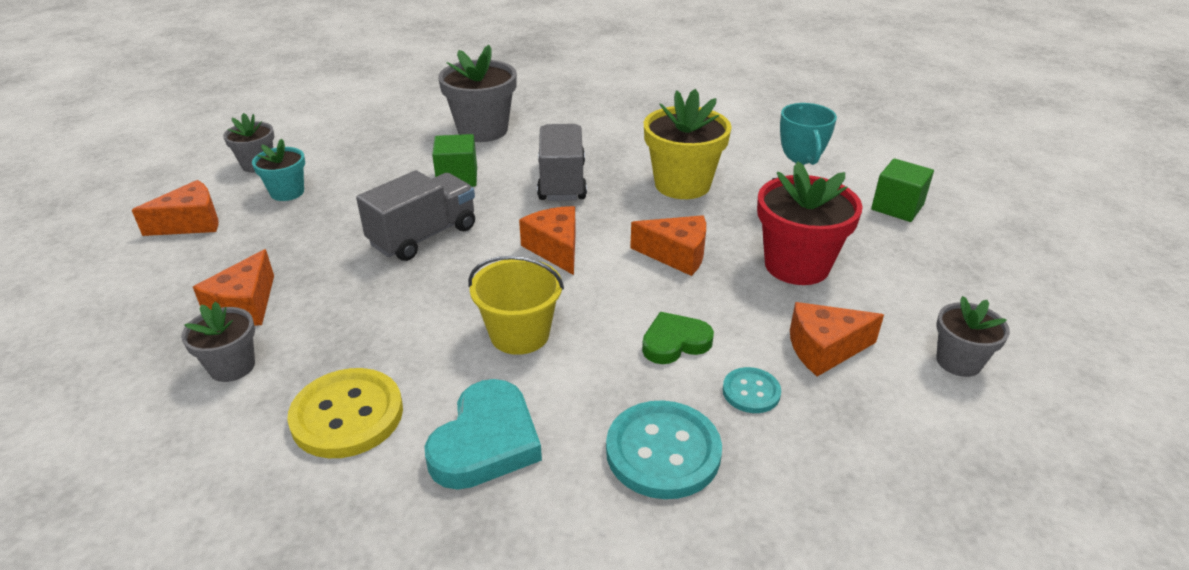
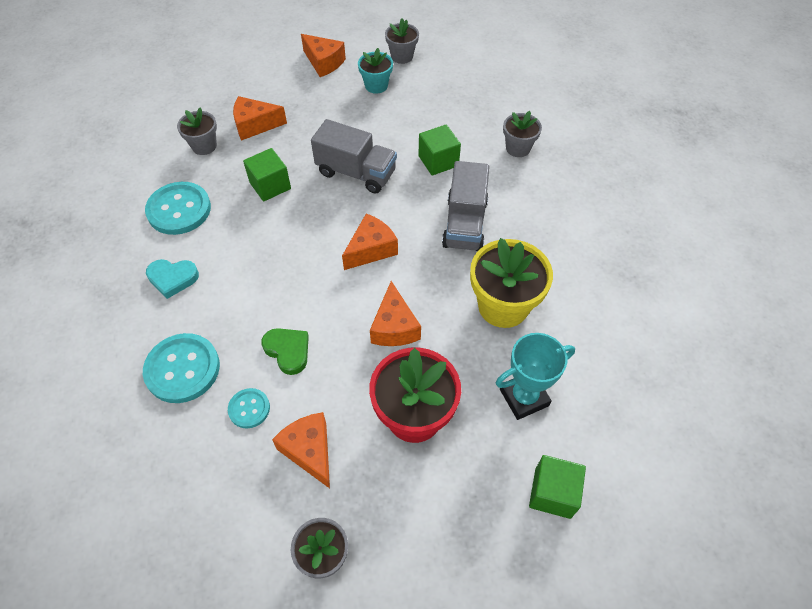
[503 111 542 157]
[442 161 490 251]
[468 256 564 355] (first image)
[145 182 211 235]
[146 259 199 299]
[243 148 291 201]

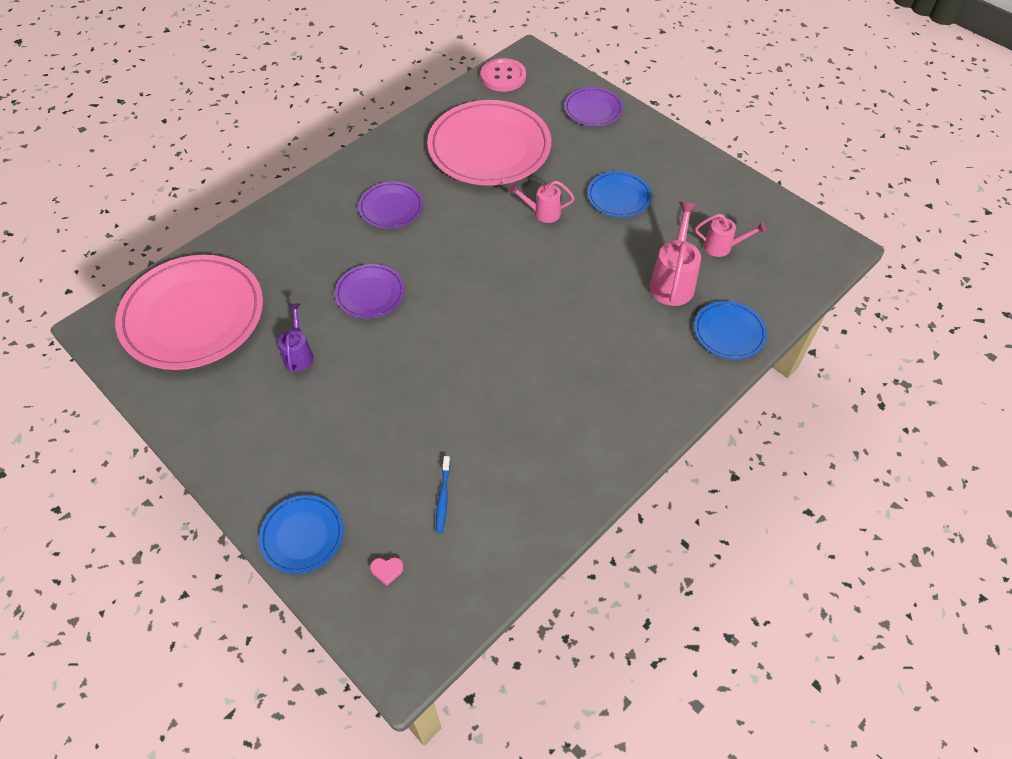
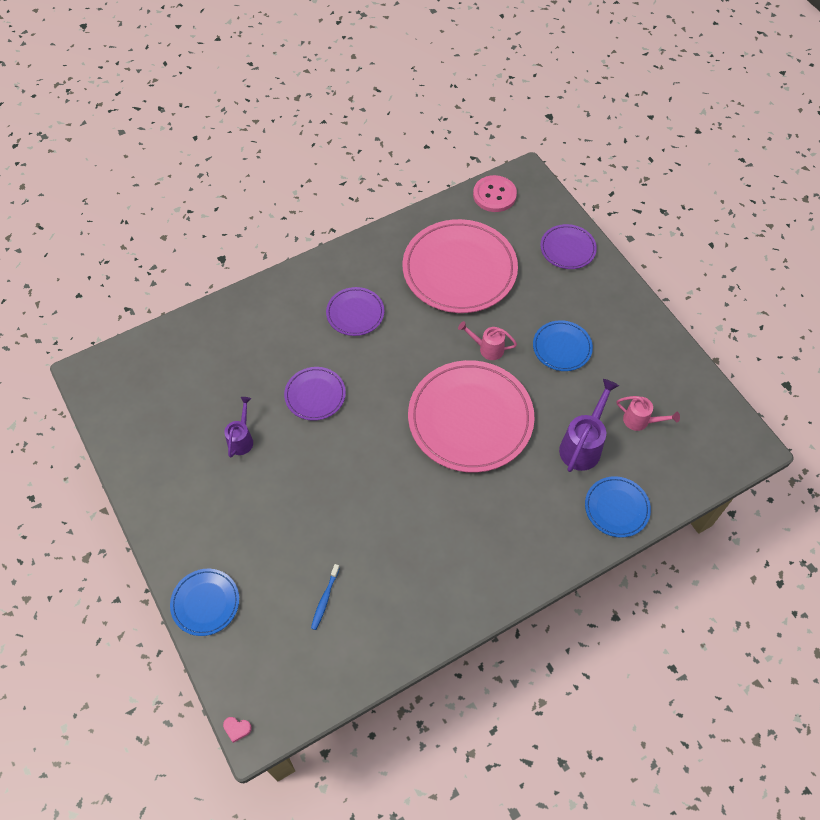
[559 379 619 472]
[408 360 535 473]
[223 717 252 743]

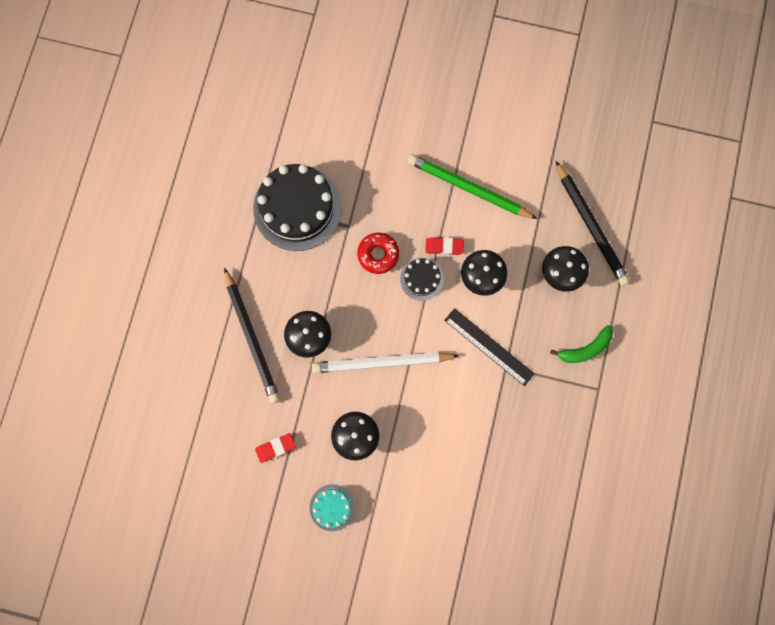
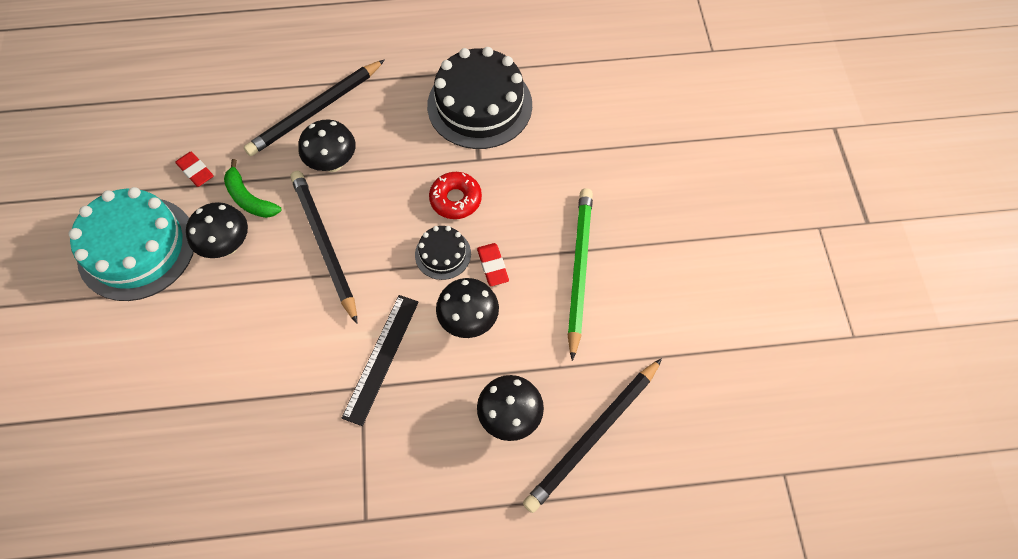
[224 159 281 218]
[290 171 357 324]
[69 187 194 301]

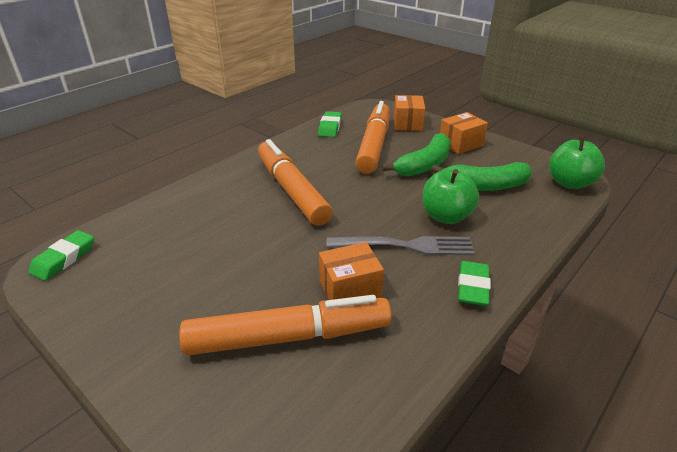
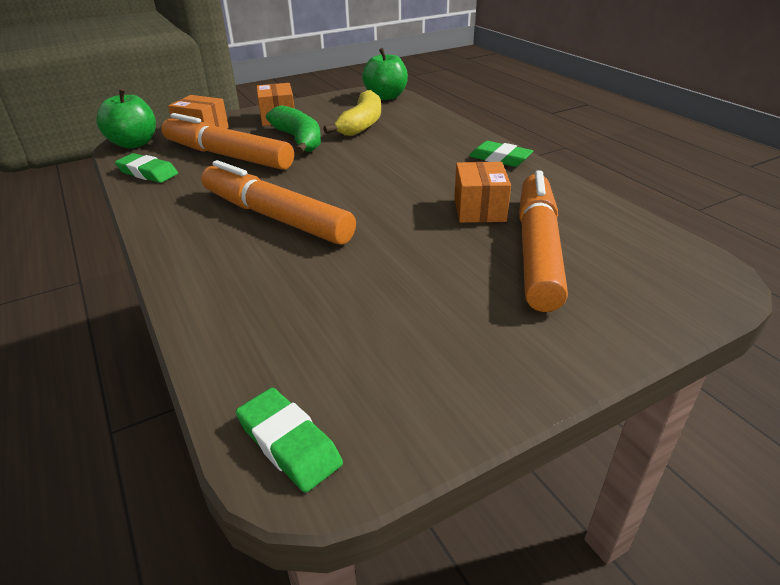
[201 160 356 245]
[323 90 381 136]
[96 88 156 148]
[327 236 475 255] (first image)

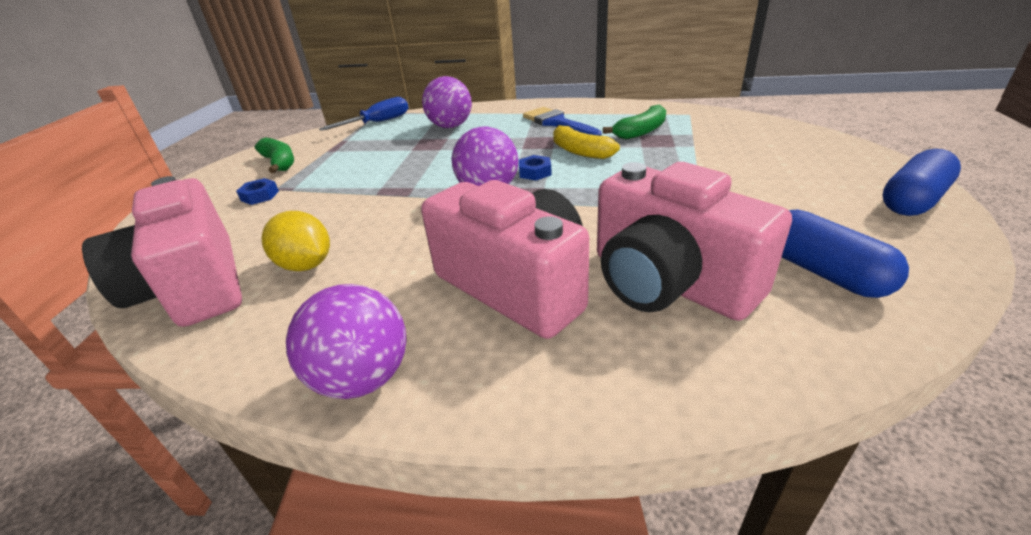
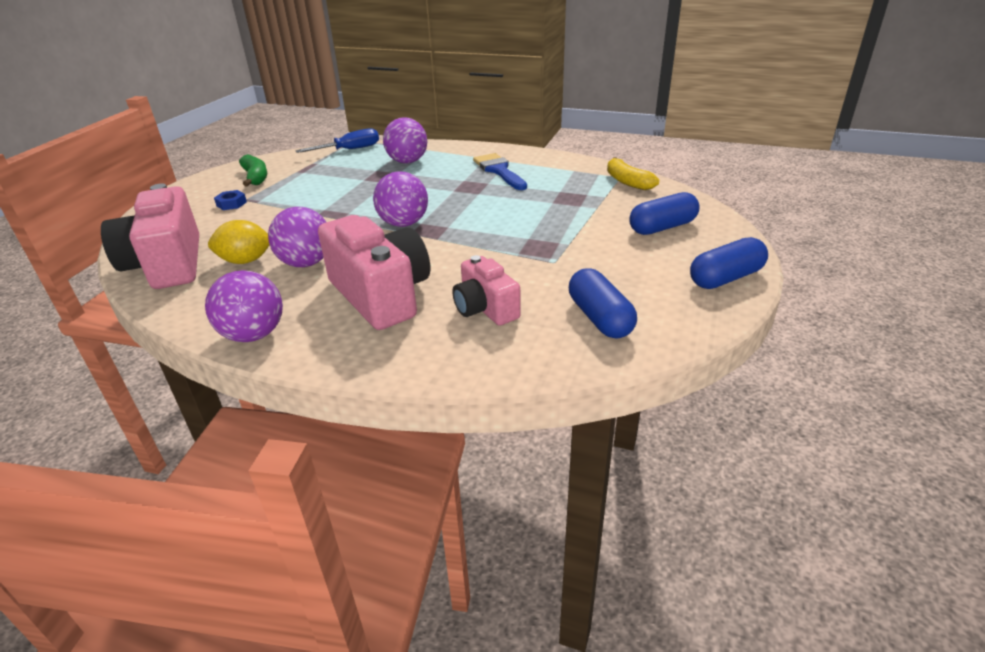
[603 104 666 139] (first image)
[607 157 660 190]
[519 155 552 180] (first image)
[452 255 521 326]
[208 220 269 264]
[629 192 699 235]
[268 207 326 267]

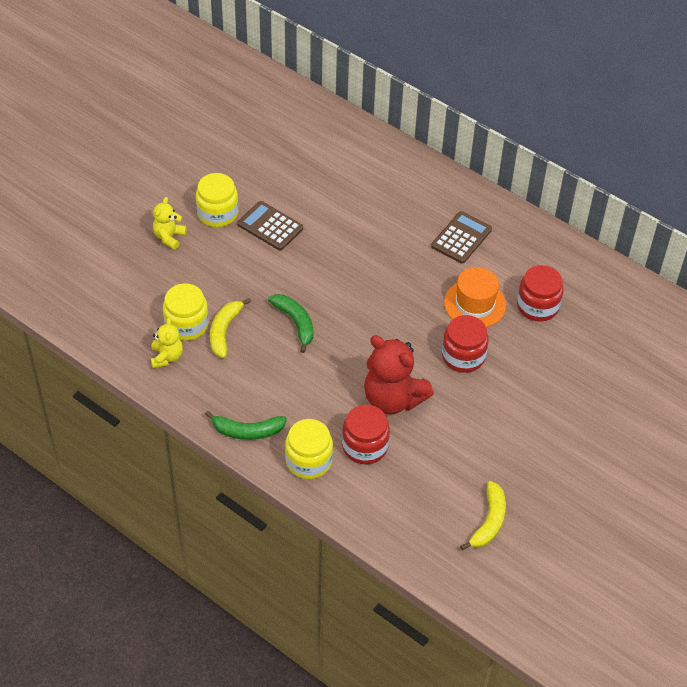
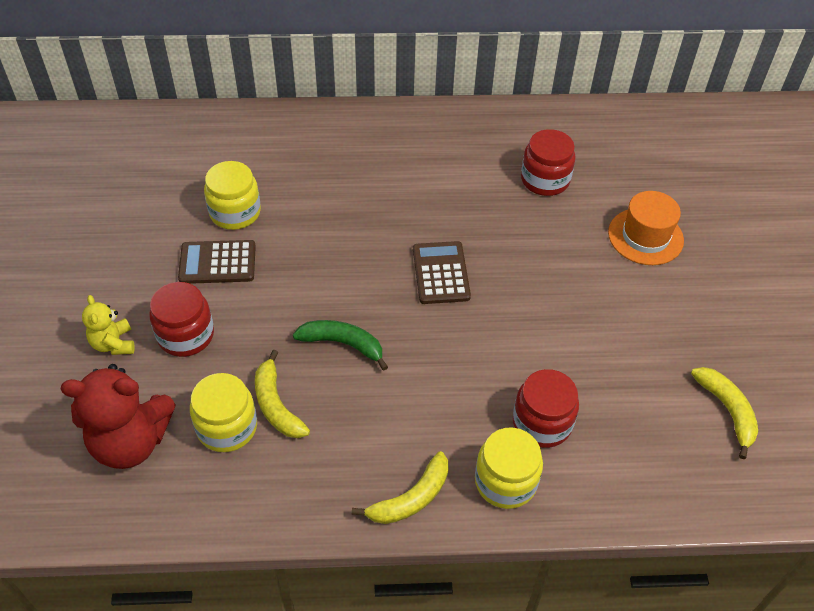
[204 161 261 230]
[413 241 471 304]
[608 191 684 265]
[149 282 214 357]
[151 318 183 369] (first image)
[61 364 176 469]
[352 451 448 524]

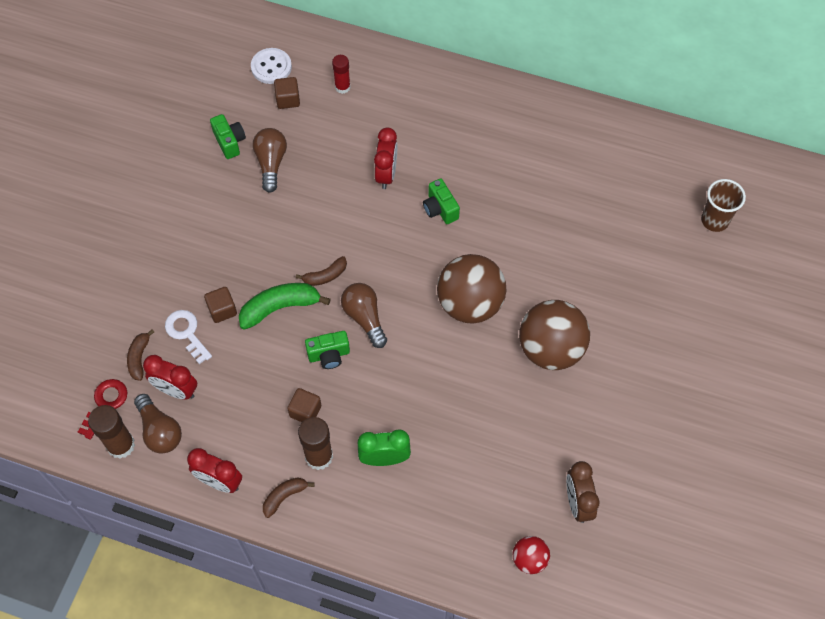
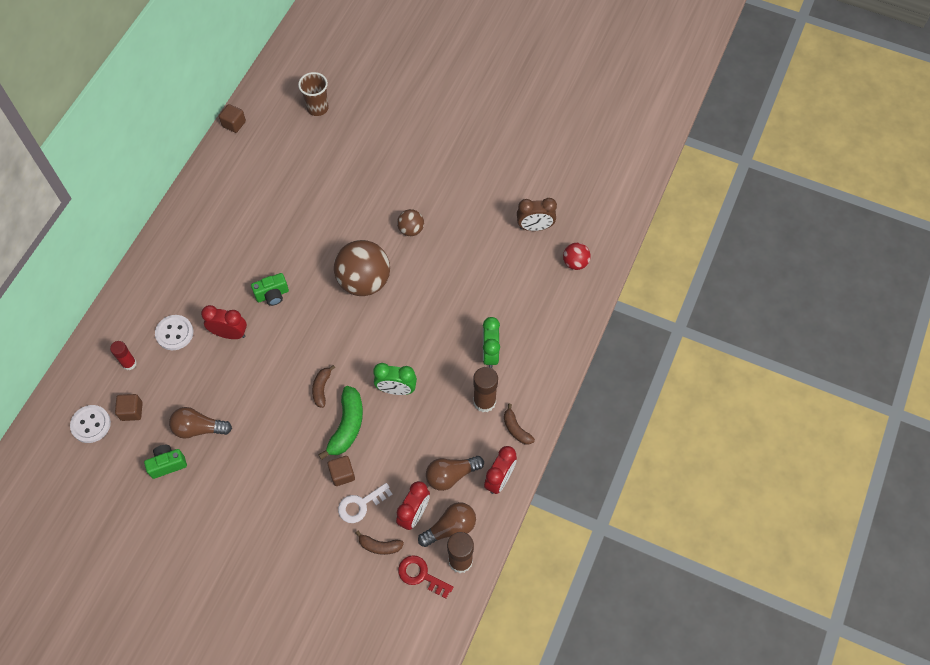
[312 365 335 408]
[318 386 363 460]
[426 456 484 491]
[397 209 424 236]
[373 363 417 395]
[219 104 246 133]
[155 315 193 350]

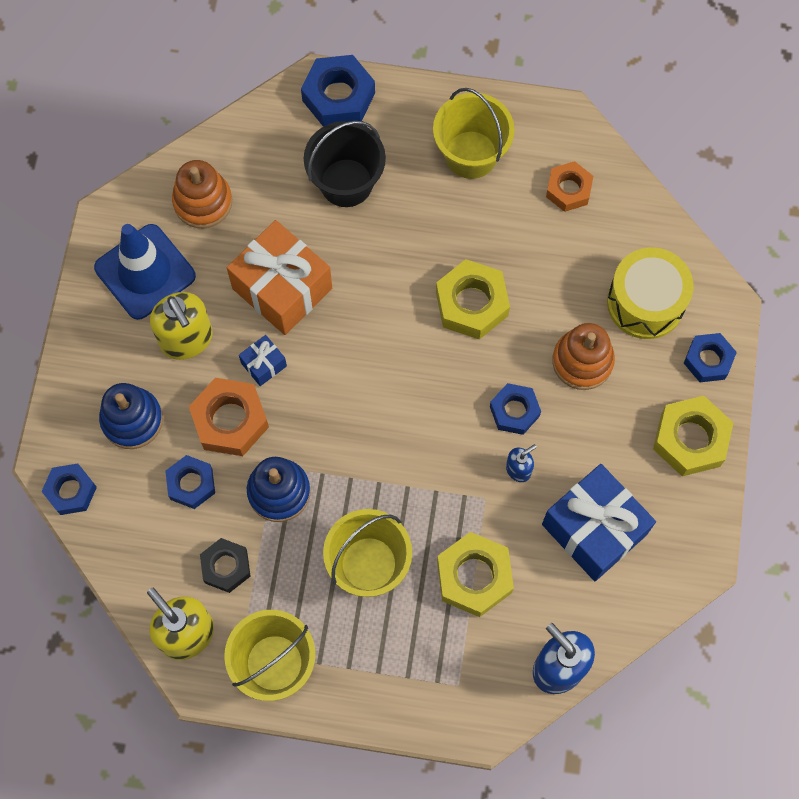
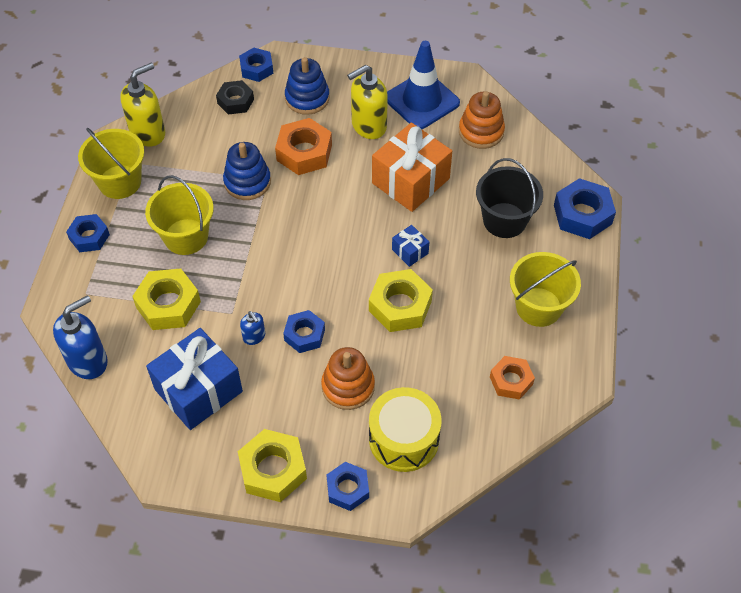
[392 225 429 267]
[66 214 110 252]
[216 80 254 115]

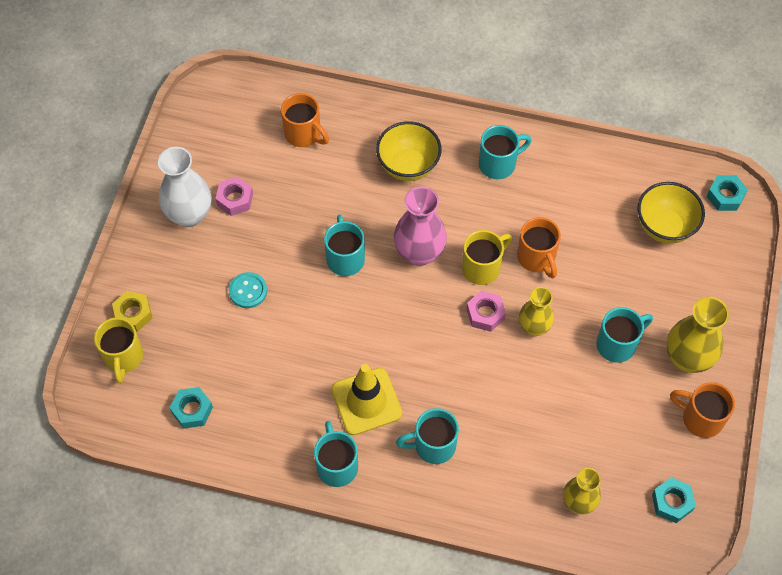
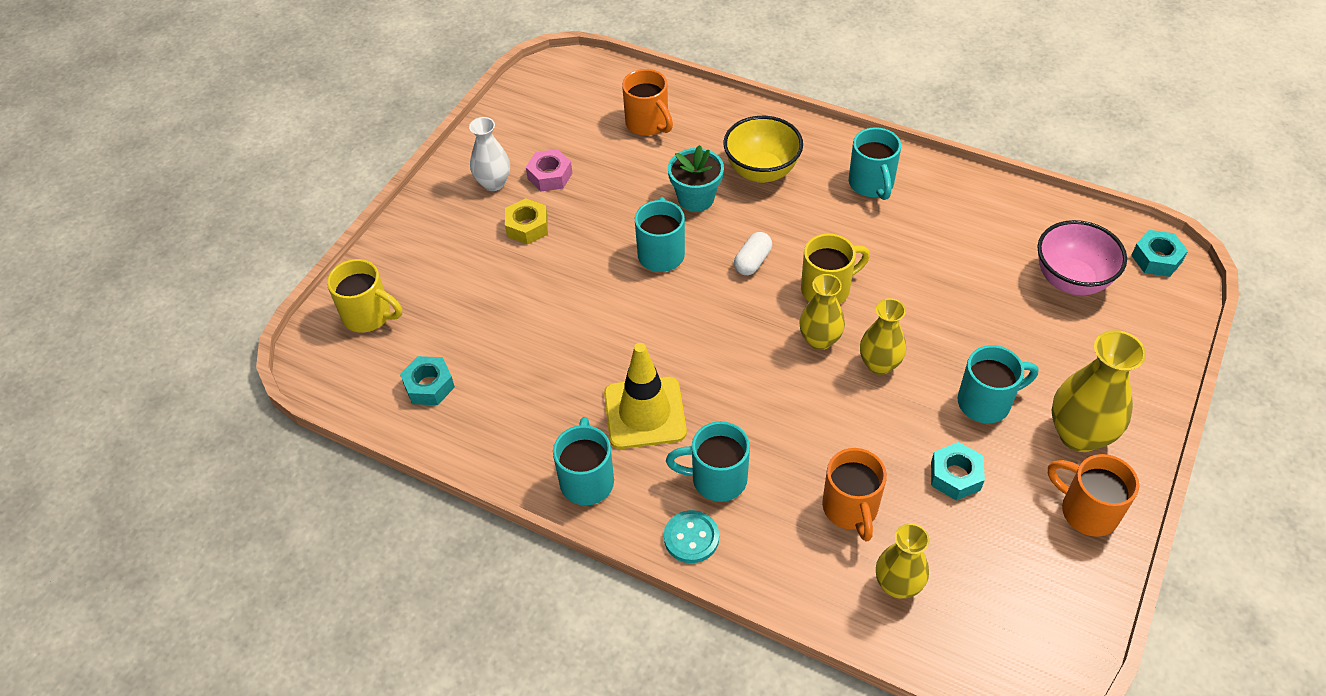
[849 127 901 200]
[469 117 510 191]
[1037 220 1127 295]
[734 232 772 275]
[822 448 887 542]
[664 510 719 563]
[505 198 548 245]
[799 274 845 350]
[327 259 402 333]
[931 442 985 501]
[668 145 724 212]

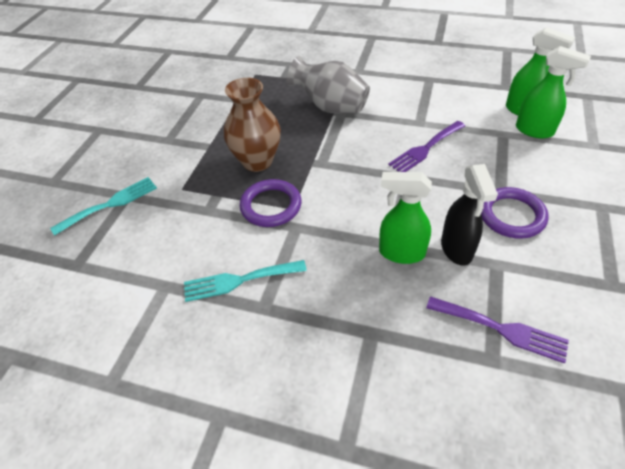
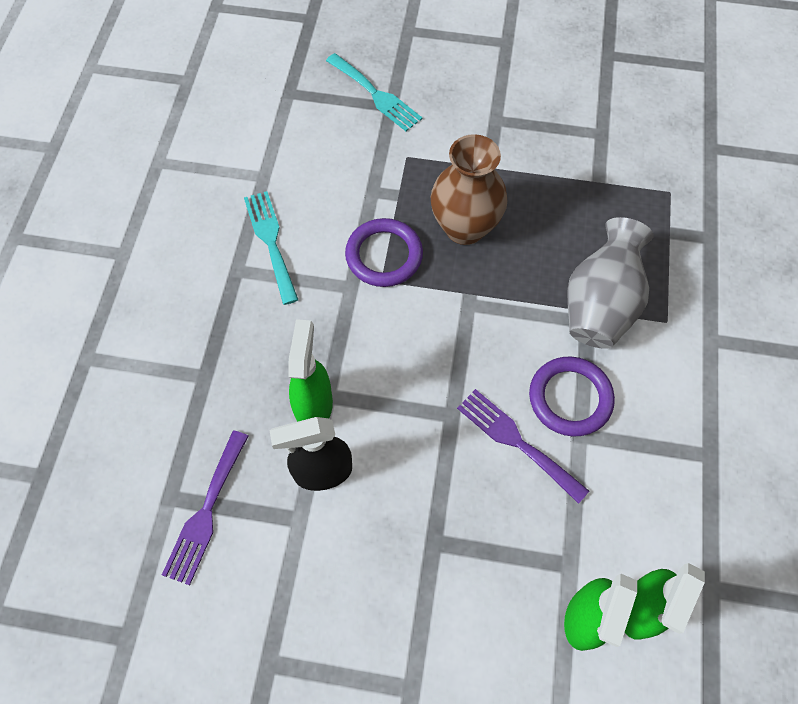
[529 357 615 437]

